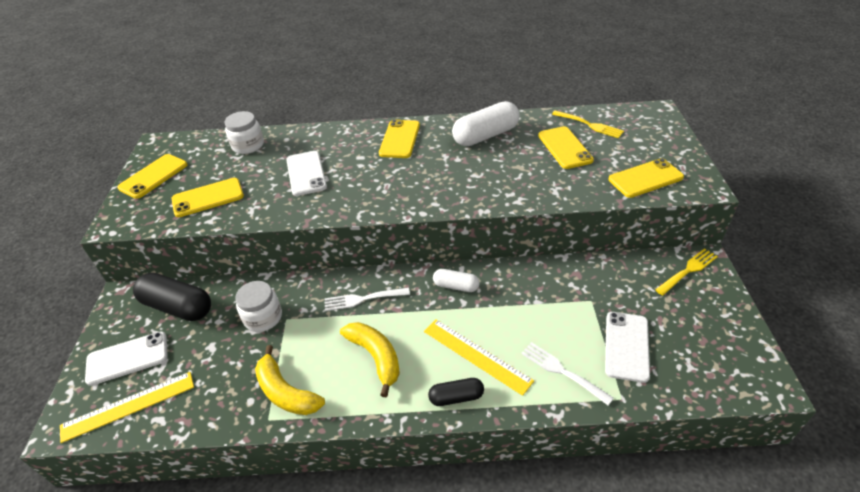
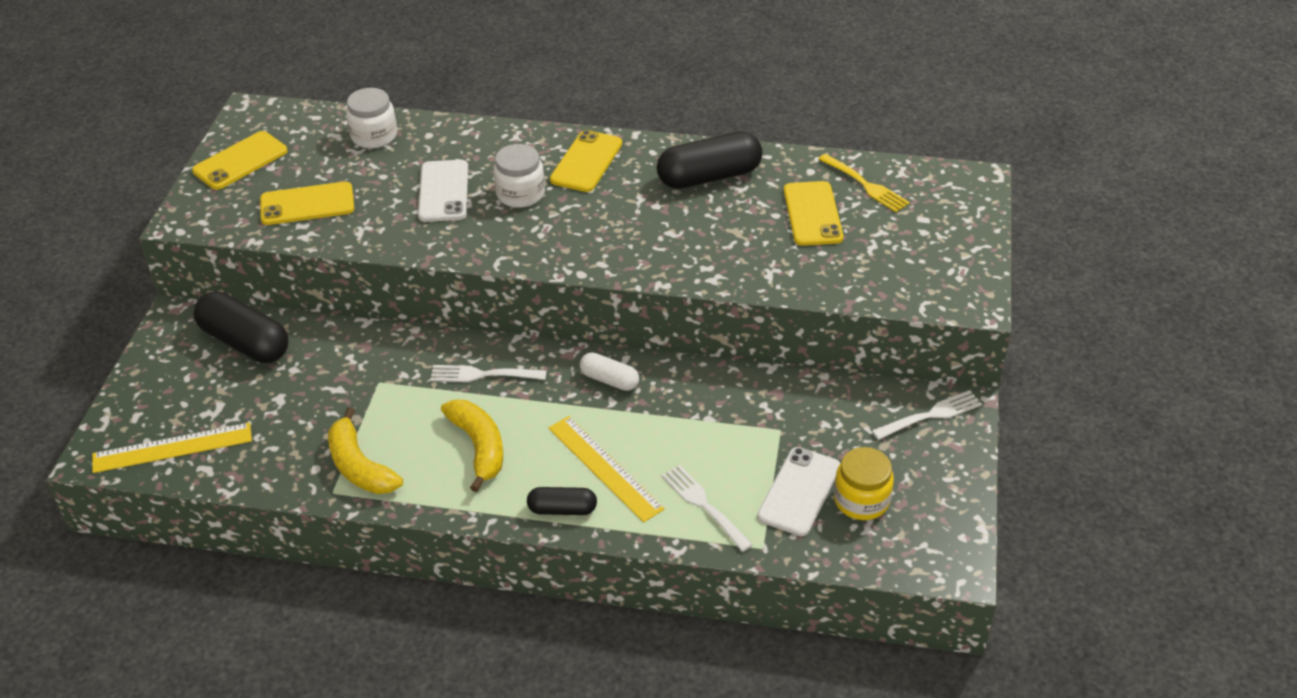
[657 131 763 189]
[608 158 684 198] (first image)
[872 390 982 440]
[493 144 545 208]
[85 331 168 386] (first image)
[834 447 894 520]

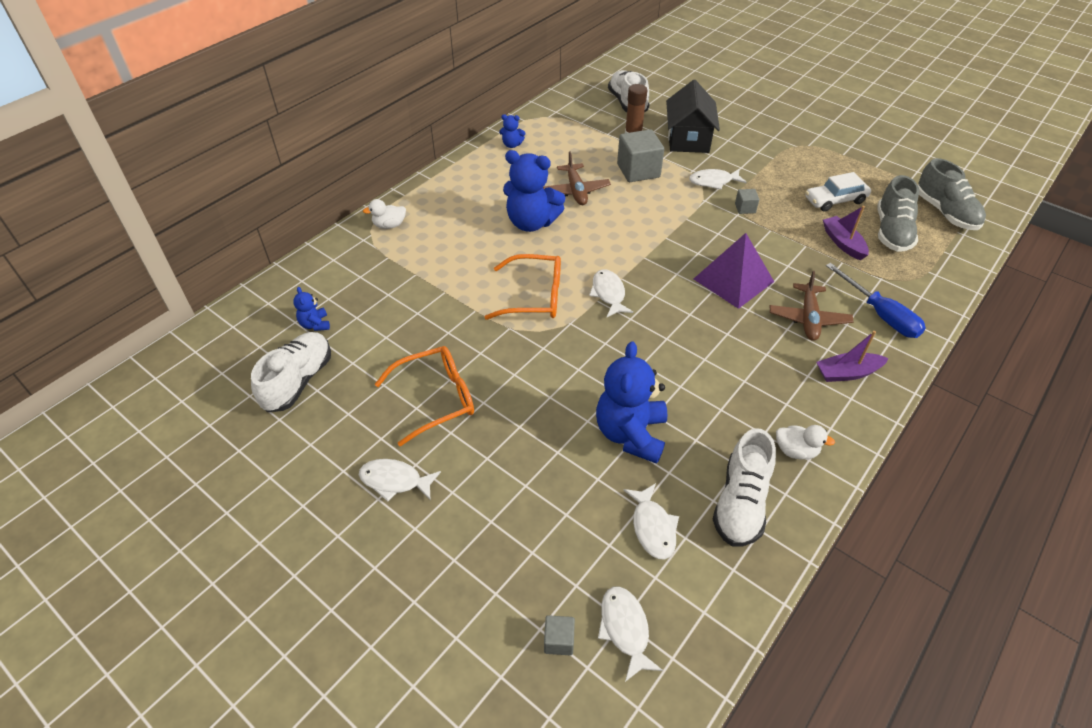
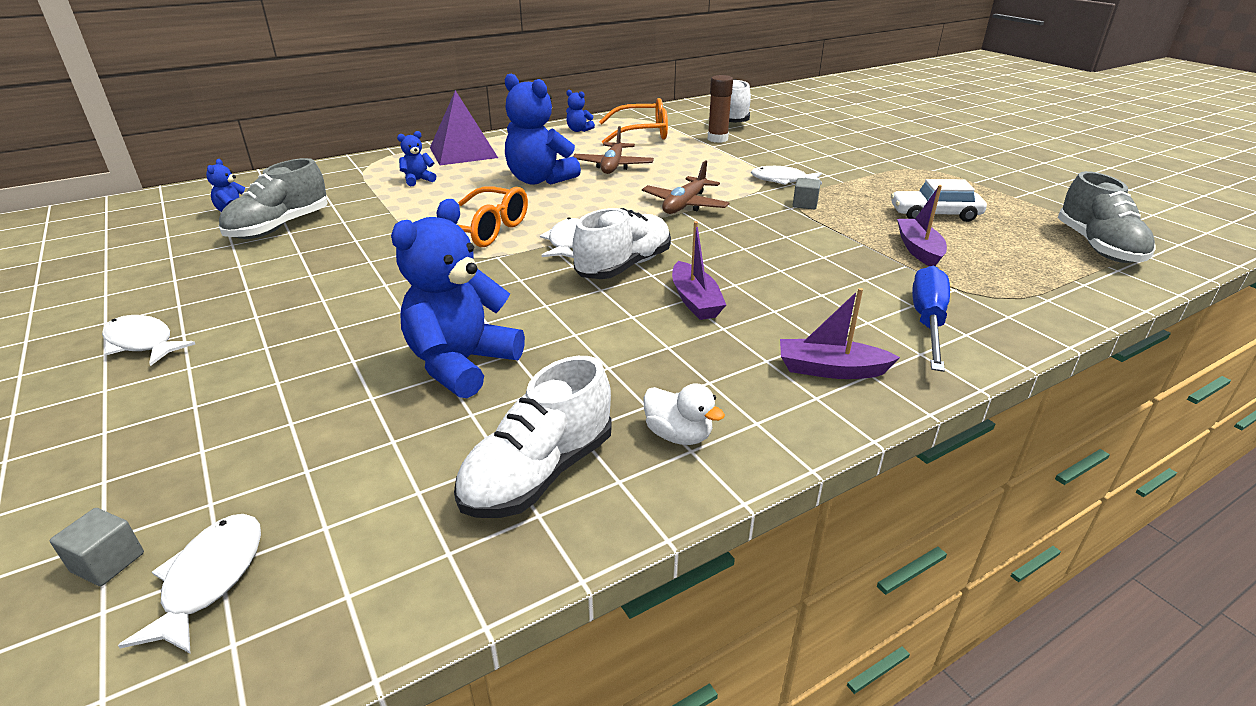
[666 80 720 153] (first image)
[617 129 664 182] (first image)
[219 158 328 239]
[363 199 406 229] (first image)
[430 90 498 165]
[912 266 950 372]
[642 160 730 214]
[572 208 671 279]
[599 98 668 144]
[623 483 679 559] (first image)
[397 131 436 186]
[672 221 726 320]

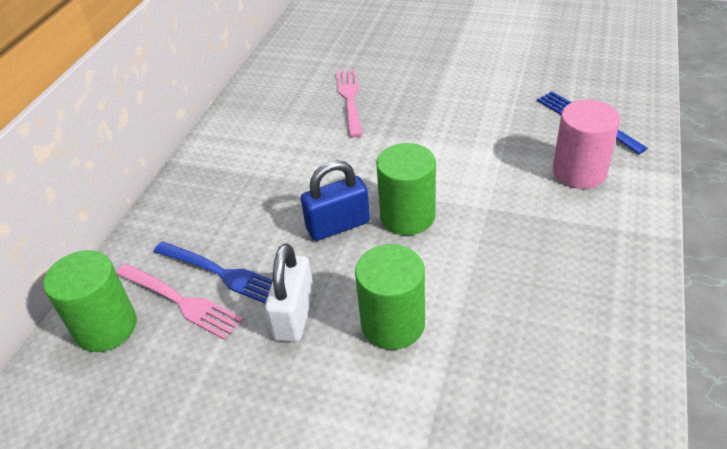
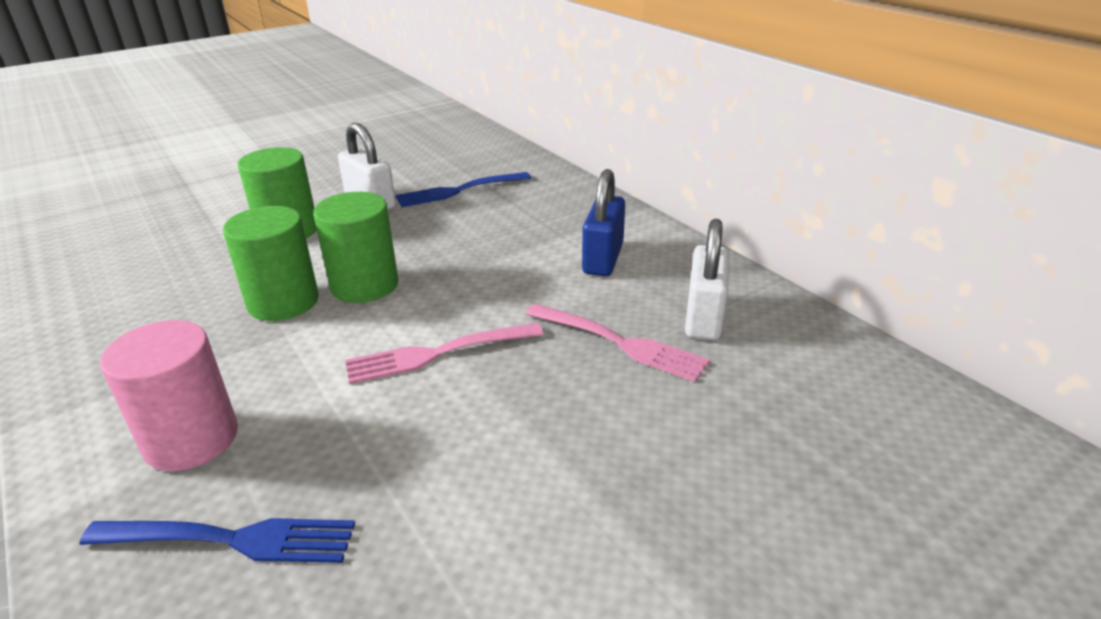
[582 169 625 276]
[223 206 319 321]
[345 322 544 384]
[685 219 729 340]

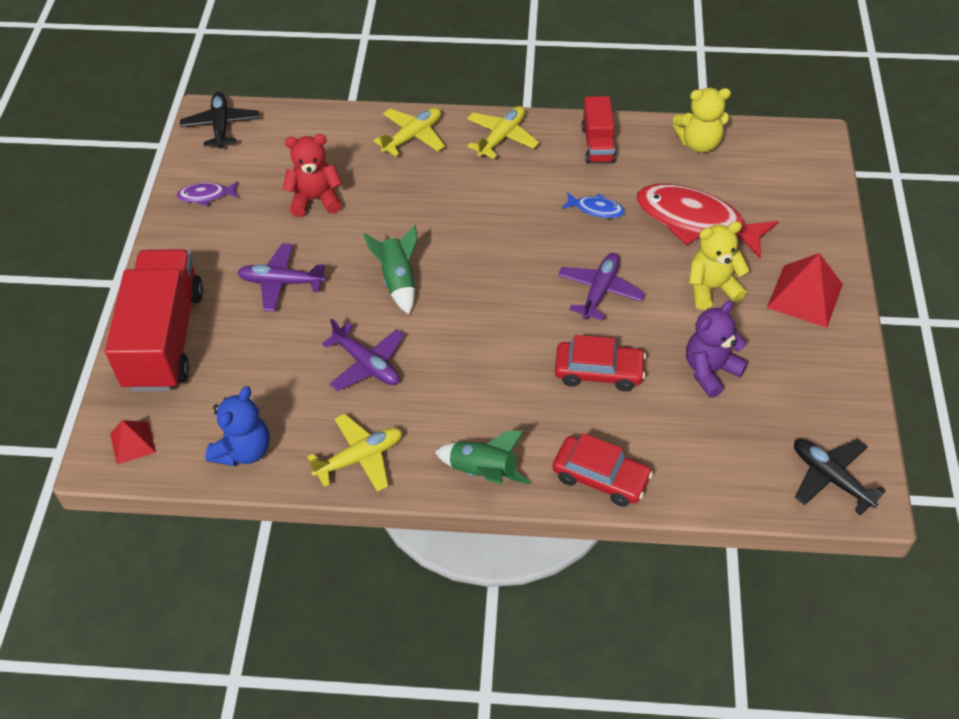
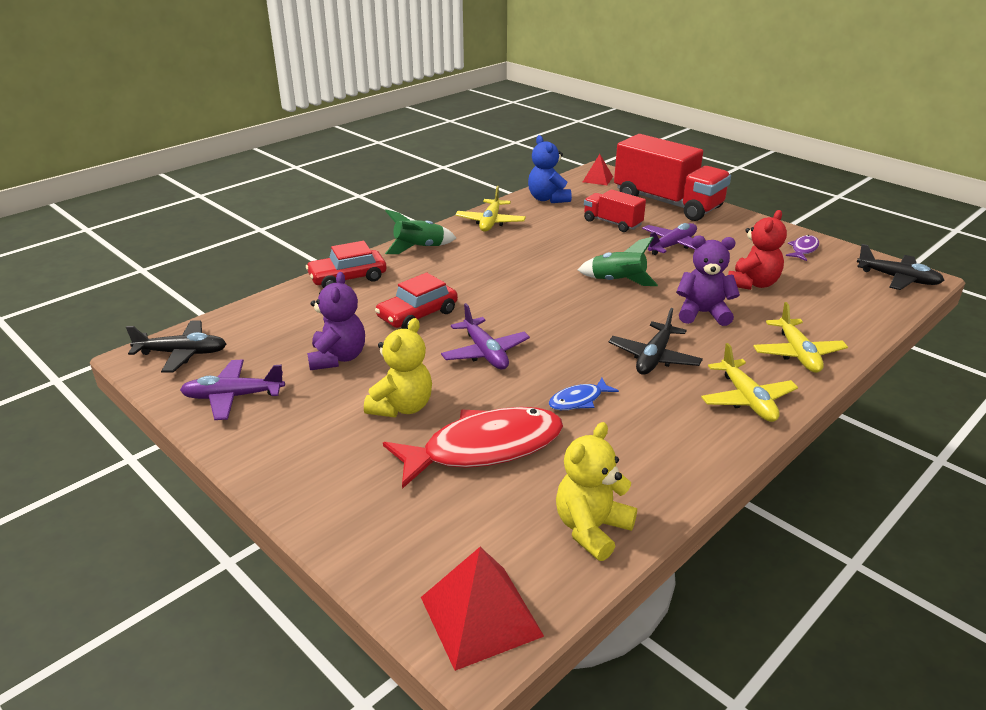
[584 189 646 232]
[421 547 544 671]
[180 359 285 420]
[676 235 740 326]
[609 308 703 375]

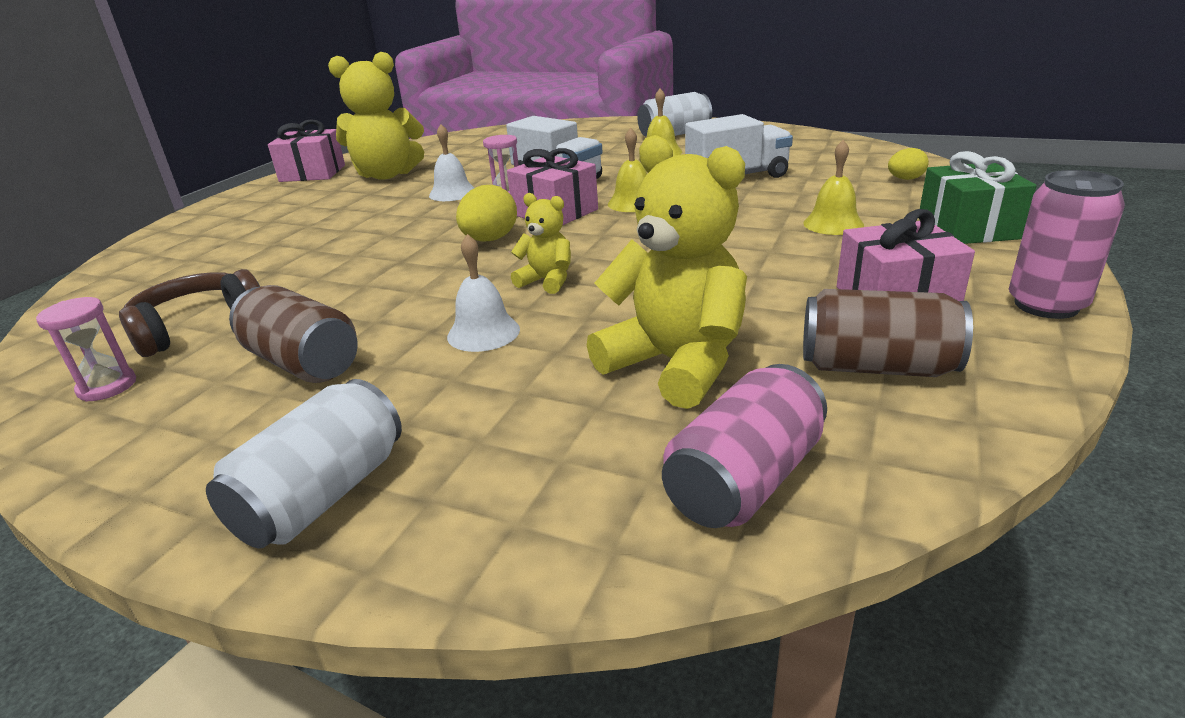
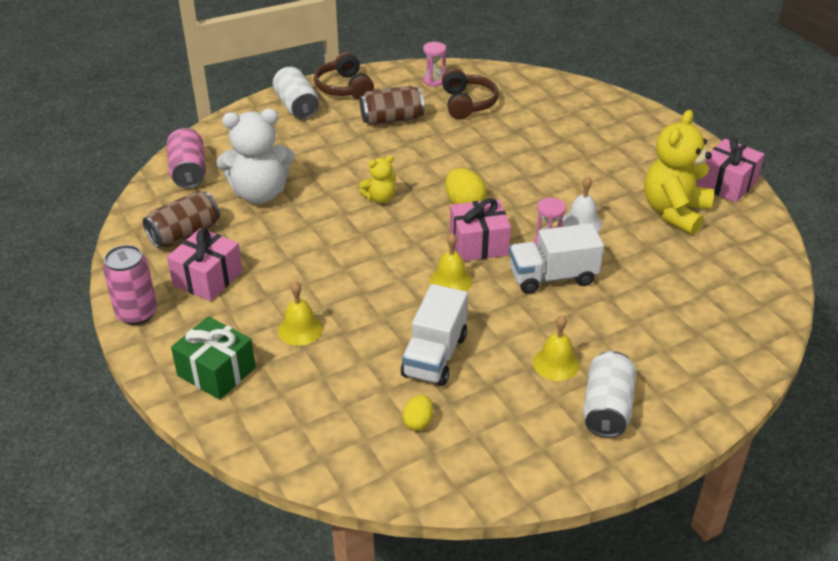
[216 109 295 204]
[402 394 433 431]
[447 234 520 352] (first image)
[314 52 374 100]

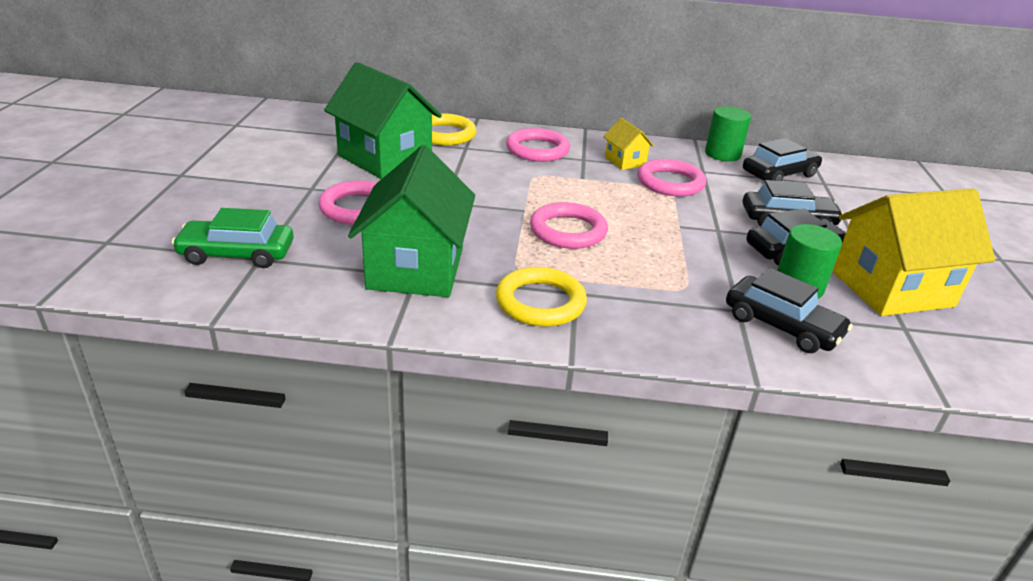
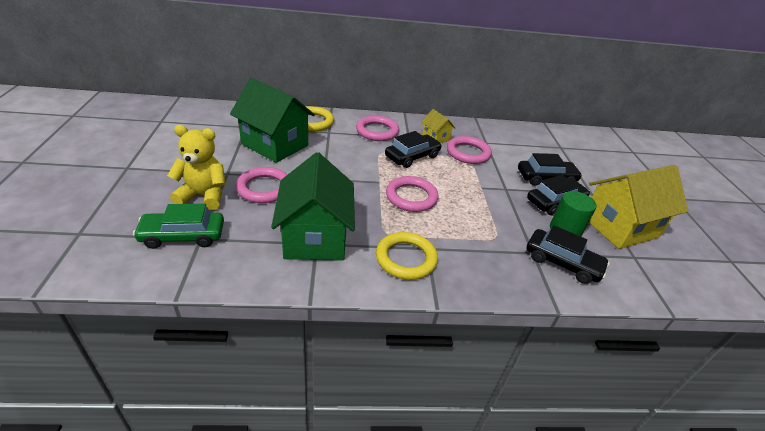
[705 106 751 161] (first image)
[385 131 442 168]
[167 125 225 210]

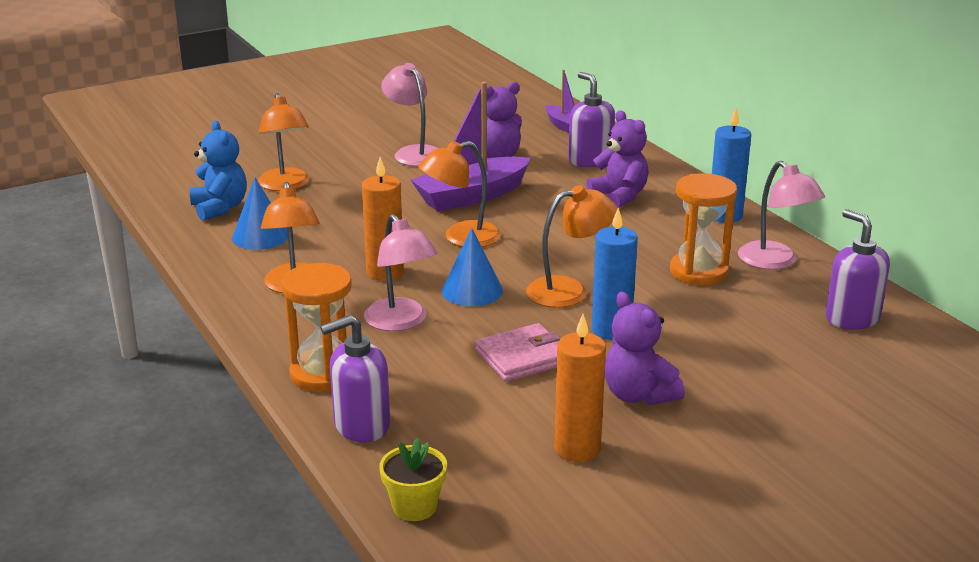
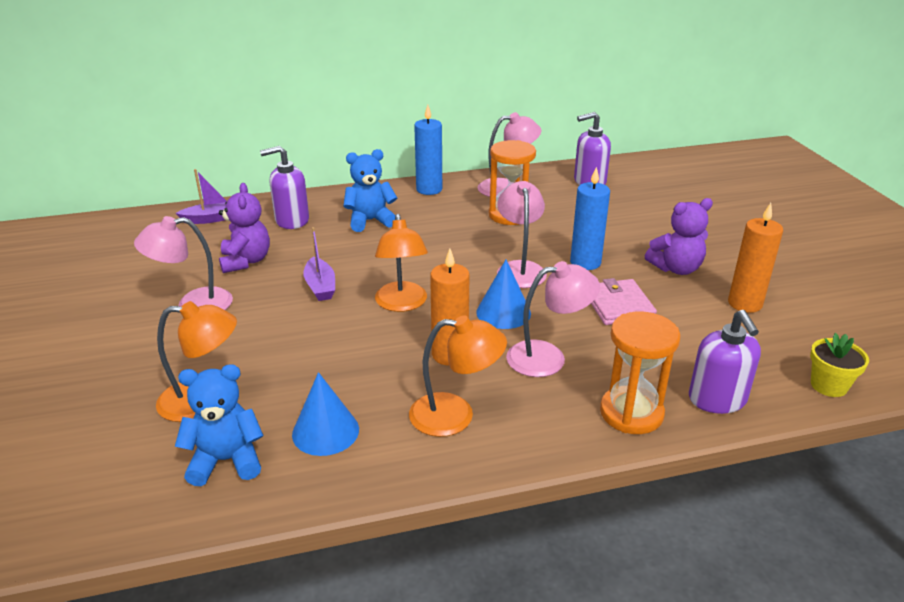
[303 227 335 301]
[343 149 397 232]
[497 181 547 288]

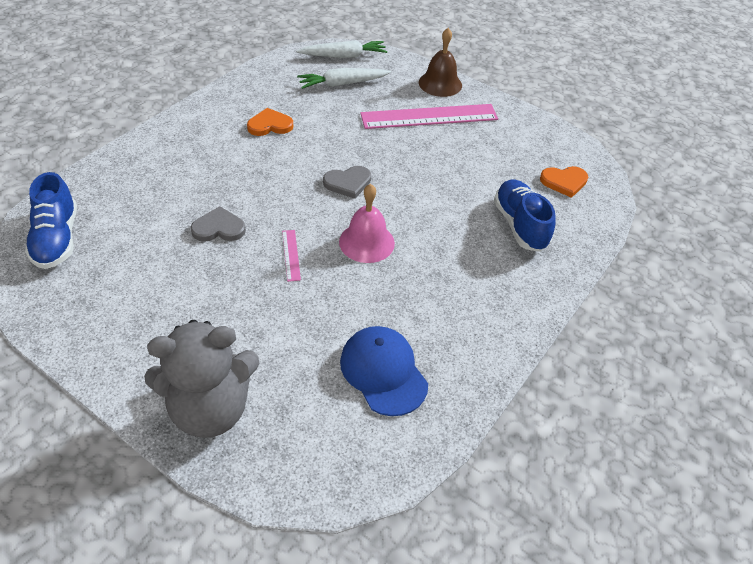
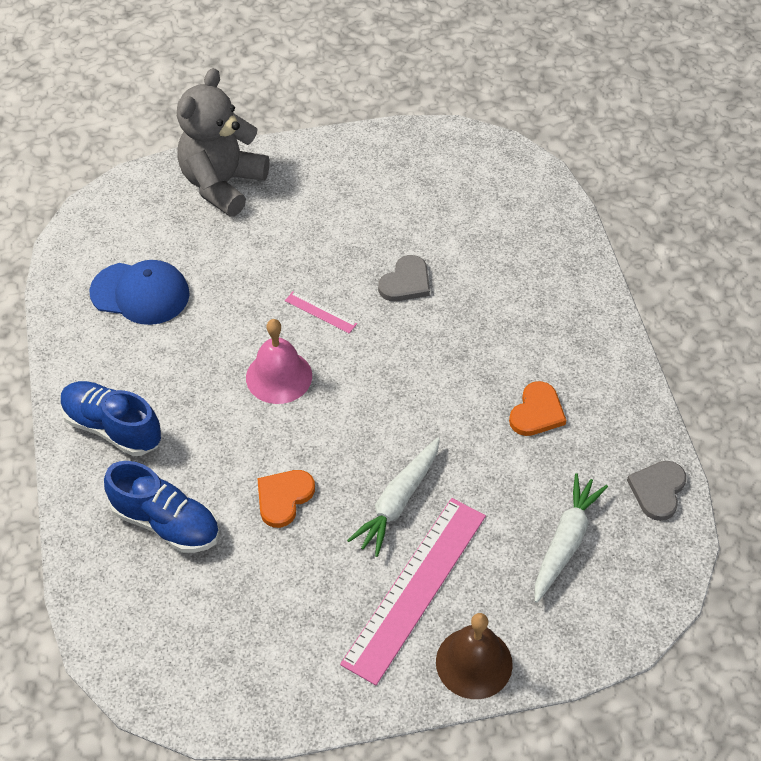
[347 437 440 557]
[627 461 686 521]
[257 470 315 528]
[60 381 162 456]

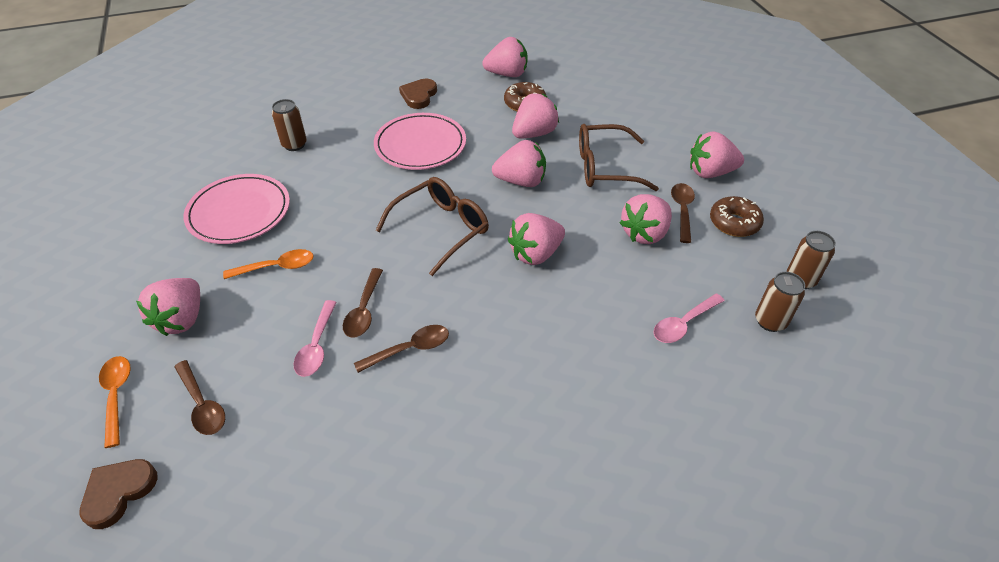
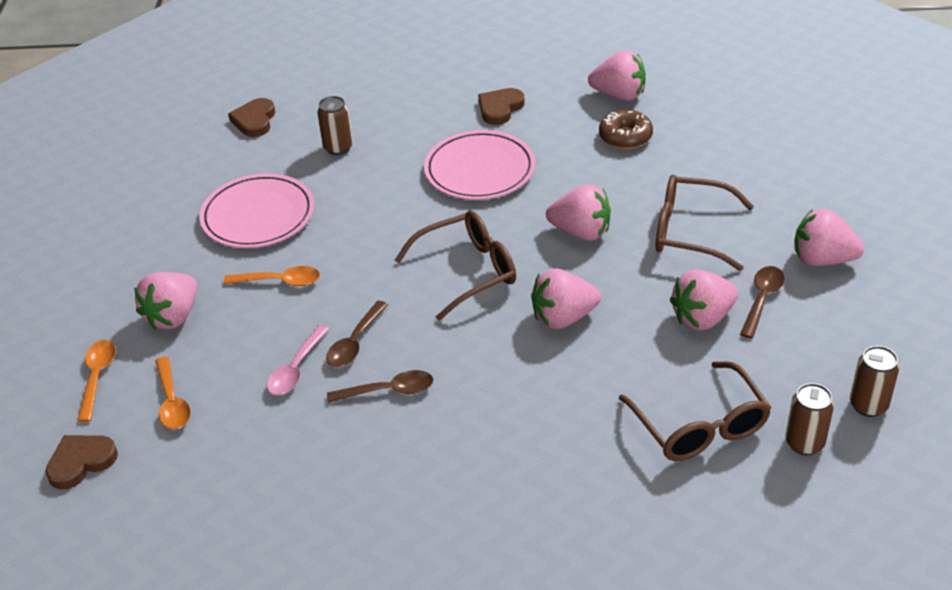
[512 94 559 138] (first image)
[710 196 764 237] (first image)
[619 361 772 461]
[155 357 191 429]
[228 98 275 137]

